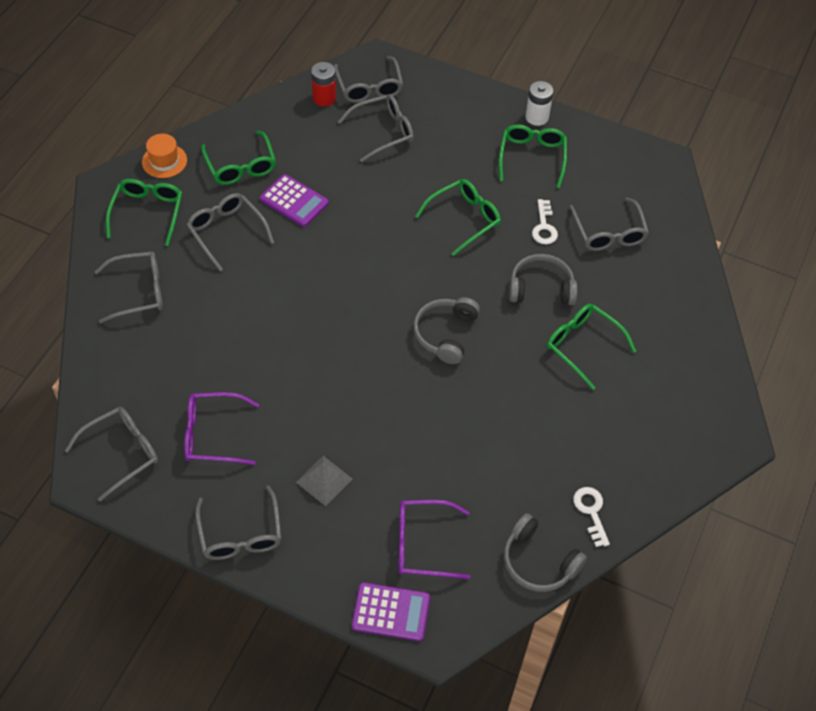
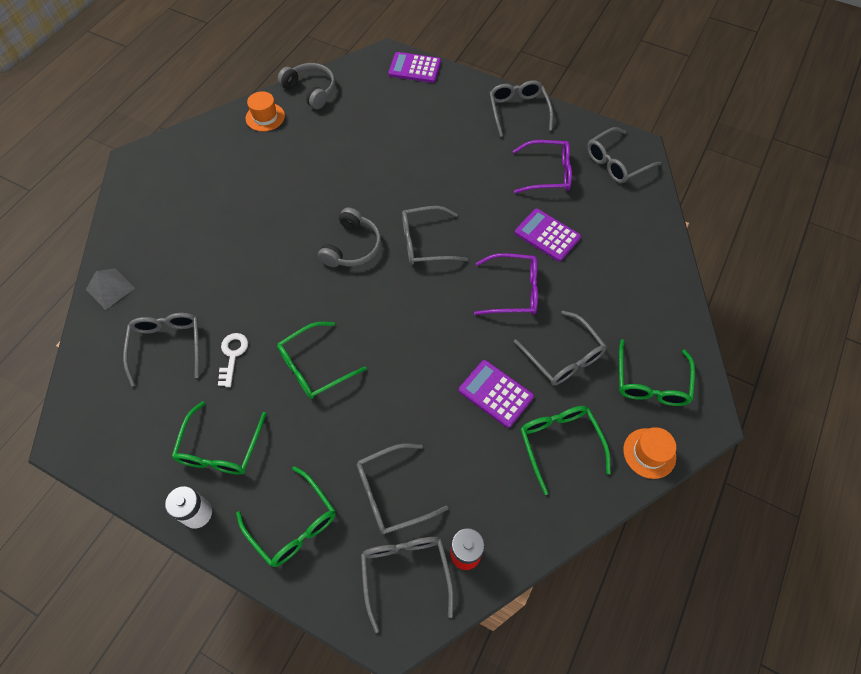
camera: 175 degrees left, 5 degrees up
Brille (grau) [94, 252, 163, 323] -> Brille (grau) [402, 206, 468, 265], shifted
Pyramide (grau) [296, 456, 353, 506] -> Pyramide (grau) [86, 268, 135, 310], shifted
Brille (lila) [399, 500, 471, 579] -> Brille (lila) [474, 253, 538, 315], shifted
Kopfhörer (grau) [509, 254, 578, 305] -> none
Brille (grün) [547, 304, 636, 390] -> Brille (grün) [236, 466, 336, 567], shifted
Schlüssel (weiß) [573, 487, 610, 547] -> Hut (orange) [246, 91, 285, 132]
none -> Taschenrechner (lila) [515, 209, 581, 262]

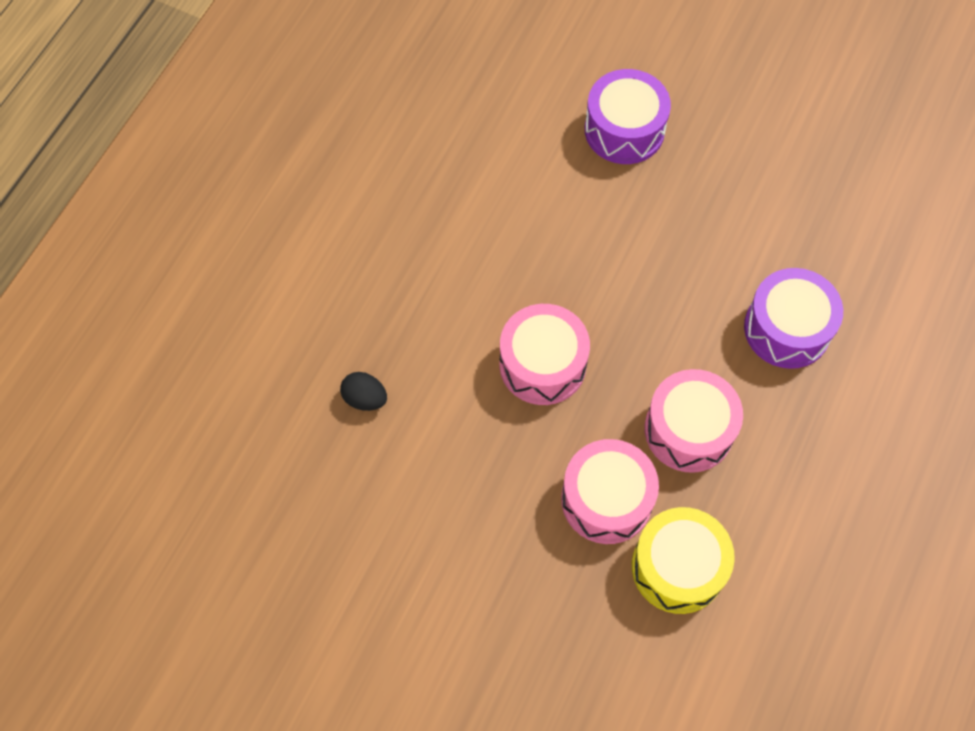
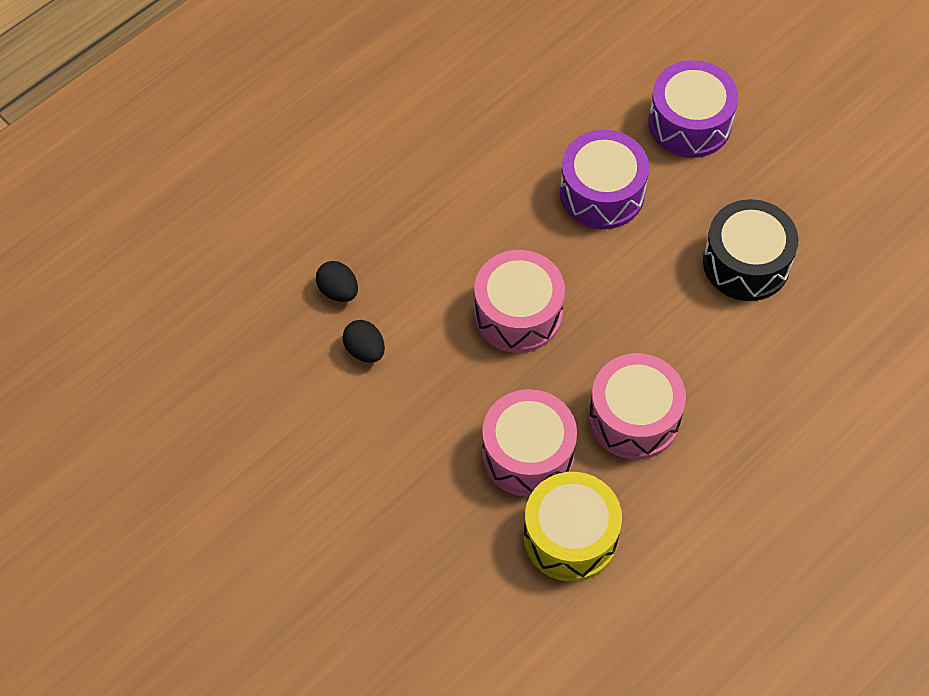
camera: 20 degrees right, 5 degrees down
Trommel (lila) [744, 268, 843, 369] -> Trommel (lila) [560, 130, 649, 229], shifted
none -> Ei (schwarz) [342, 320, 385, 363]
none -> Trommel (schwarz) [703, 199, 799, 301]

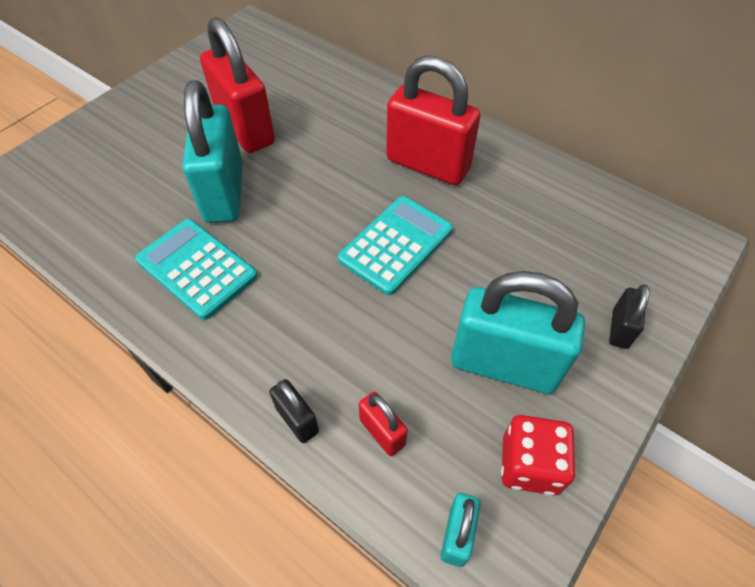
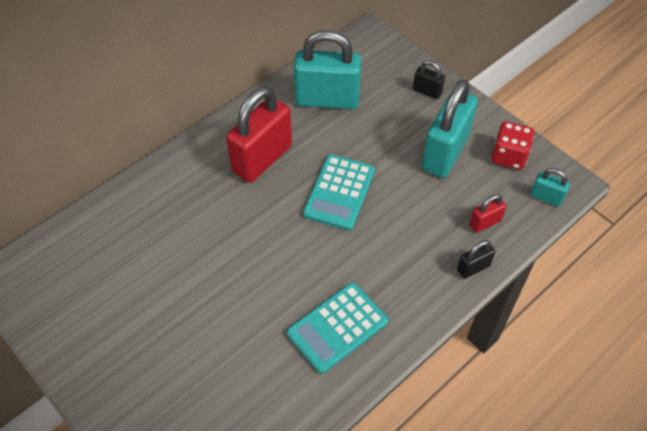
camera: 80 degrees left, 0 degrees up
Vorhängeschloss (türkis) [183, 80, 243, 223] -> Vorhängeschloss (türkis) [294, 30, 361, 109], shifted
Vorhängeschloss (rot) [200, 17, 275, 153] -> none
Taschenrechner (türkis) [338, 196, 453, 295] -> Taschenrechner (türkis) [303, 154, 375, 231], 120 degrees counterclockwise

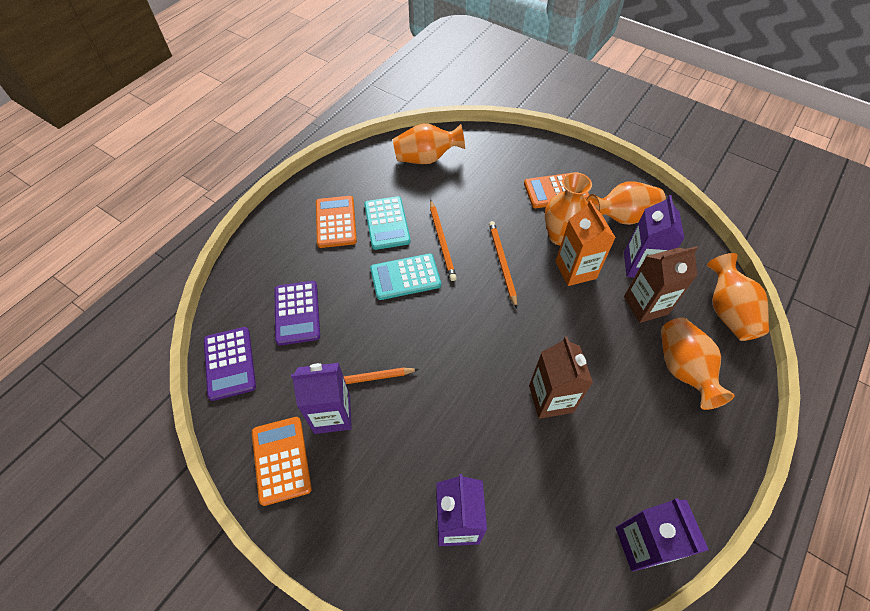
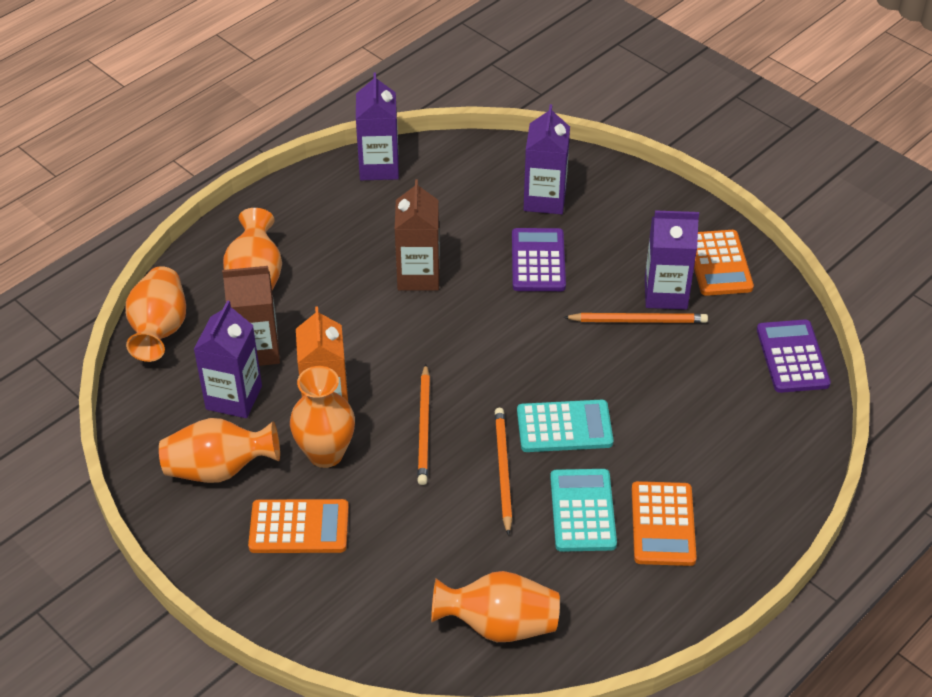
camera: 170 degrees left, 10 degrees down
Taschenrechner (lila) [275, 281, 320, 345] -> Taschenrechner (lila) [512, 228, 566, 291], shifted

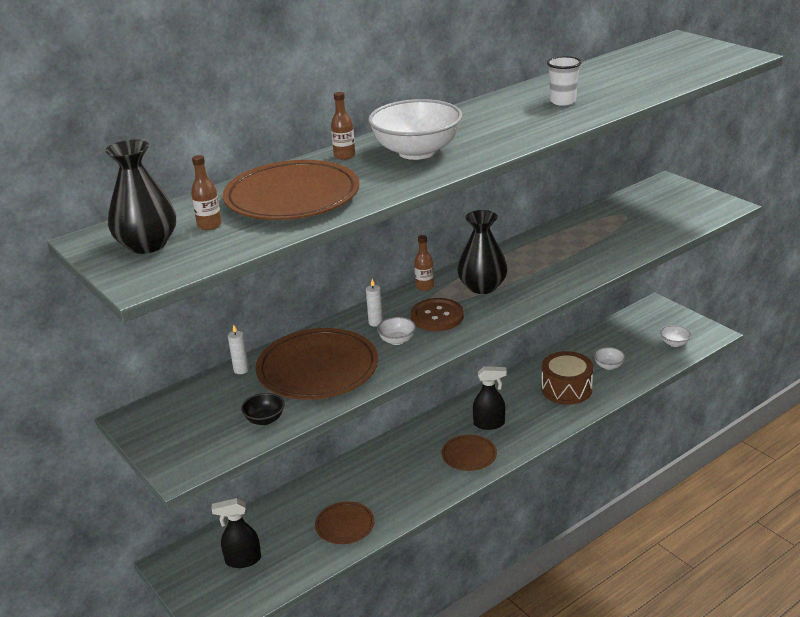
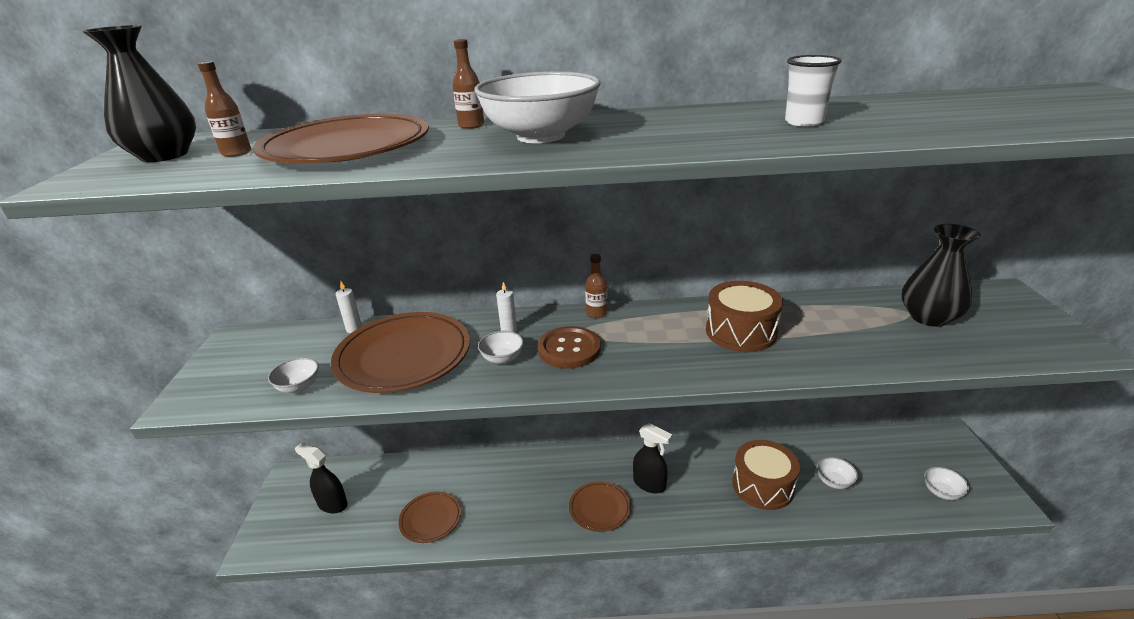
camera: 35 degrees right, 0 degrees up
Schüssel (schwarz) [241, 393, 284, 425] -> Schüssel (weiß) [268, 358, 319, 393]
Vase (schwarz) [457, 210, 508, 294] -> Vase (schwarz) [901, 224, 980, 327], shifted
none -> Trommel (braun) [706, 281, 783, 352]

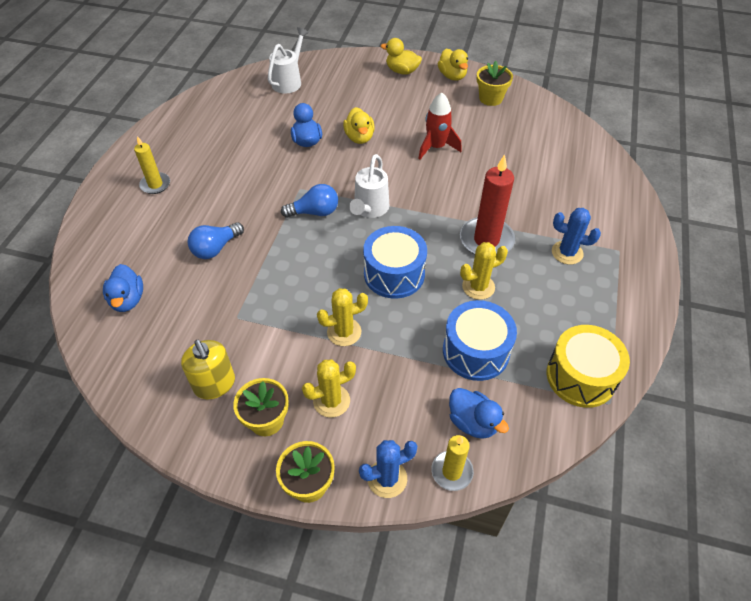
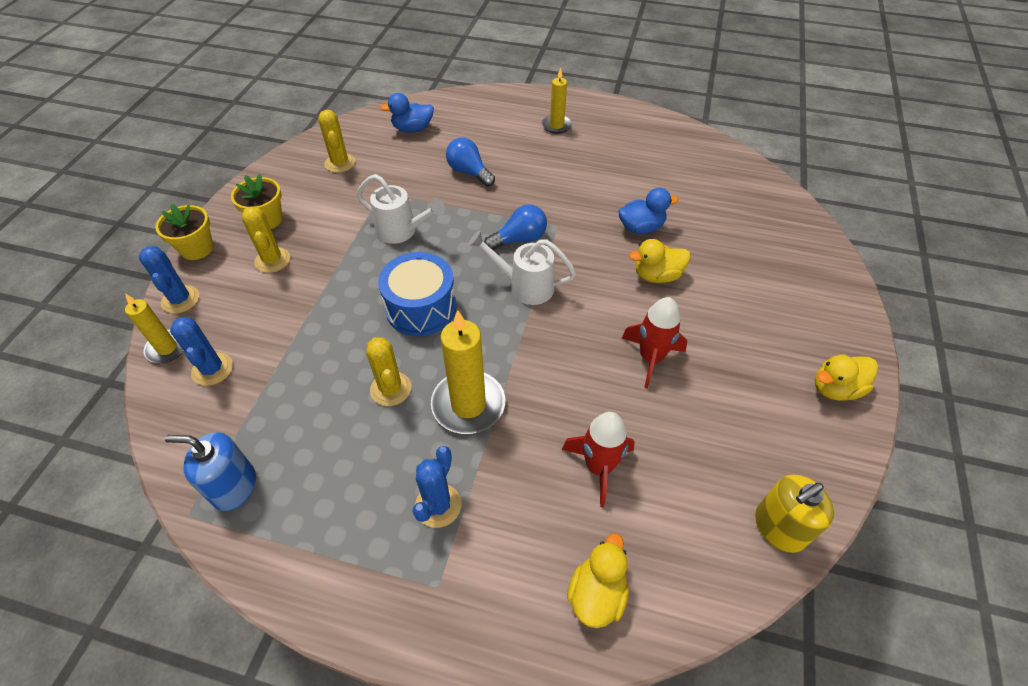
camera: 90 degrees right, 0 degrees up
Seifenspender (gelb) [181, 340, 235, 400] -> Seifenspender (gelb) [755, 474, 834, 553], shifted
Gießkanne (weiß) [268, 27, 309, 94] -> Gießkanne (weiß) [357, 174, 445, 244], shifted
Glühbirne (blau) [281, 184, 338, 218] -> Glühbirne (blau) [484, 204, 547, 250], 105 degrees counterclockwise
Kaktus (gelb) [317, 288, 368, 346] -> Kaktus (gelb) [318, 110, 355, 173], shifted
Ente (gelb) [381, 38, 422, 75] -> Ente (gelb) [567, 533, 629, 628], shifted
Trommel (blau) [443, 300, 517, 381] -> none
Ente (blau) [449, 388, 509, 439] -> Kaktus (blau) [170, 317, 233, 386]
Kerze (rot) [460, 154, 515, 255] -> Kerze (gelb) [431, 310, 505, 434]
Blumentopf (gelb) [477, 61, 513, 106] -> none
Trommel (gelb) [547, 325, 630, 408] -> Seifenspender (blau) [165, 432, 256, 511]
none -> Rakete (rot) [562, 412, 635, 507]

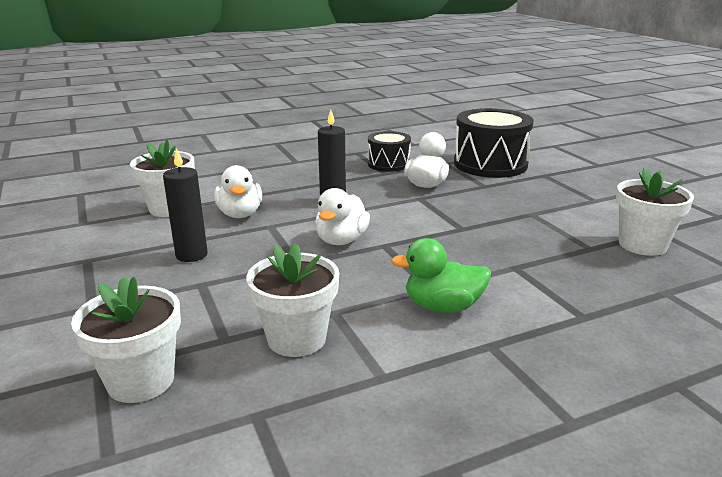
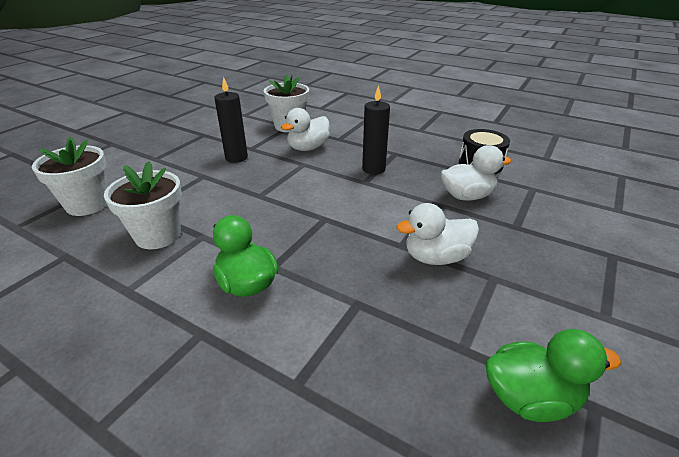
camera: 55 degrees right, 10 degrees up
Ente (weiß) [315, 188, 370, 245] -> Ente (weiß) [396, 203, 479, 265], shifted
Trommel (schwarz) [454, 108, 534, 178] -> none
Blumentopf (weiß) [616, 167, 694, 256] -> Ente (grün) [486, 329, 621, 422]

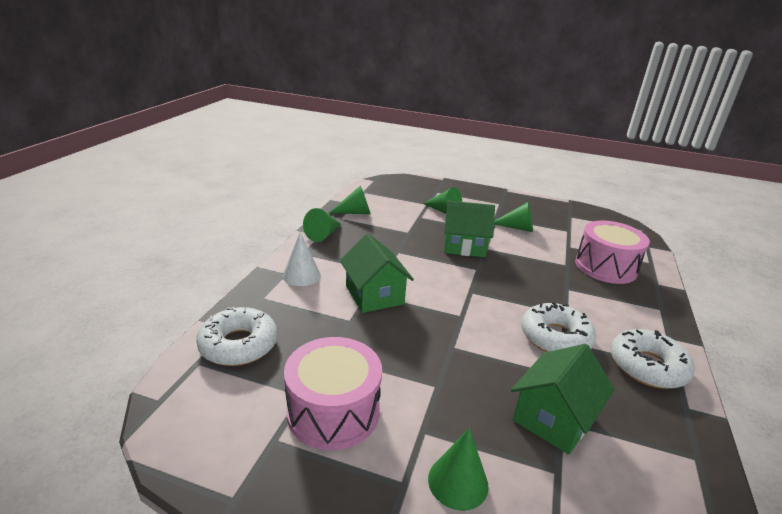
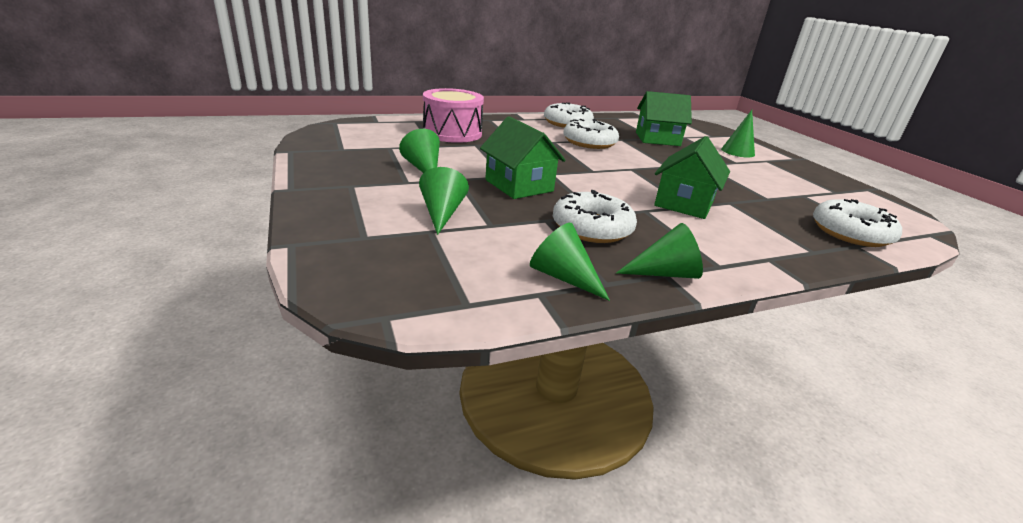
camera: 130 degrees left, 0 degrees up
Kegel (weiß) [283, 232, 321, 286] -> none
Trommel (rosa) [284, 337, 382, 450] -> none
none -> Donut (weiß) [553, 190, 637, 243]

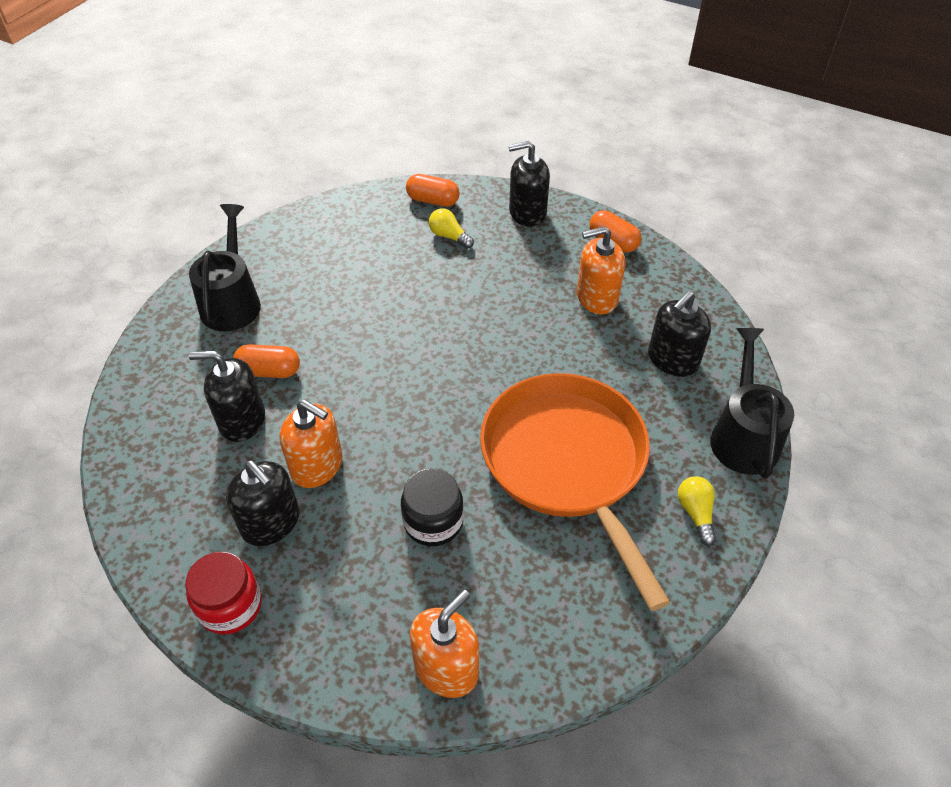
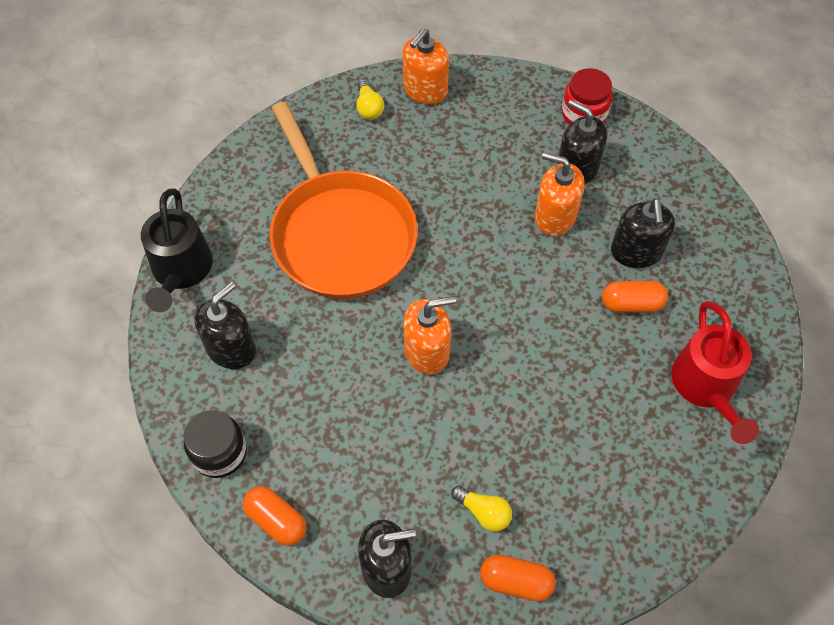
camera: 175 degrees right, 10 degrees up
Gießkanne (schwarz) [189, 204, 261, 331] -> Gießkanne (rot) [671, 301, 759, 444]
Seifenspender (schwarz) [189, 351, 265, 442] -> Seifenspender (schwarz) [611, 198, 675, 268], 90 degrees clockwise
Einmachglas (schwarz) [401, 468, 464, 546] -> Einmachglas (schwarz) [184, 410, 247, 478], shifted
Seifenspender (orange) [577, 226, 625, 315] -> Seifenspender (orange) [404, 296, 456, 374], shifted
Glühbirne (gelb) [678, 476, 716, 546] -> Glühbirne (gelb) [356, 79, 384, 120], shifted

